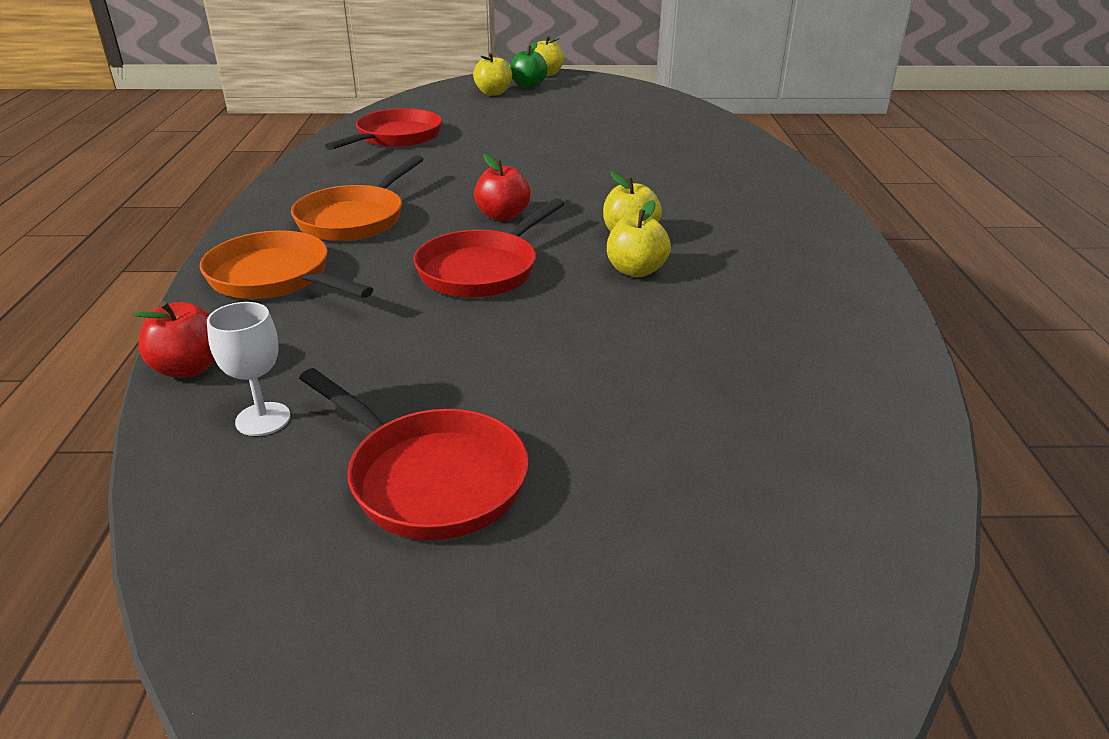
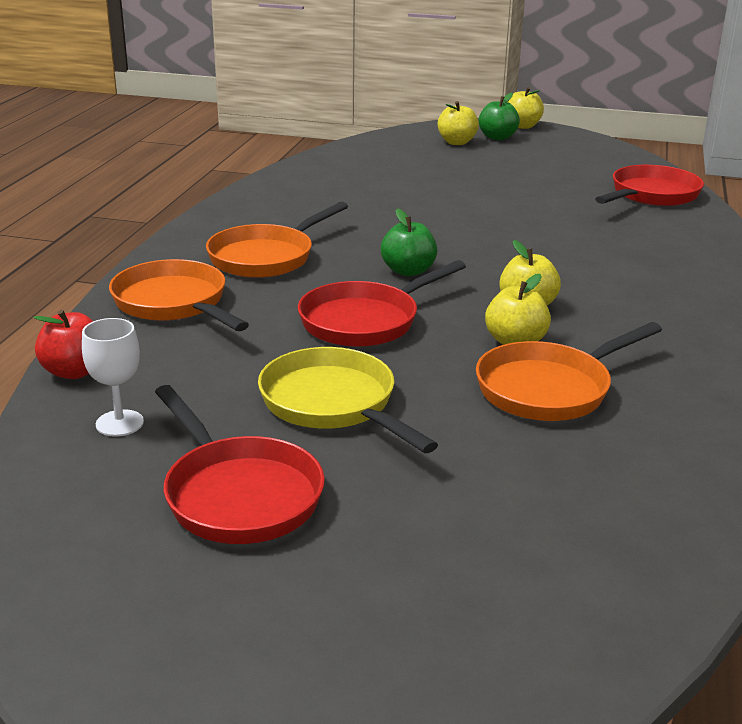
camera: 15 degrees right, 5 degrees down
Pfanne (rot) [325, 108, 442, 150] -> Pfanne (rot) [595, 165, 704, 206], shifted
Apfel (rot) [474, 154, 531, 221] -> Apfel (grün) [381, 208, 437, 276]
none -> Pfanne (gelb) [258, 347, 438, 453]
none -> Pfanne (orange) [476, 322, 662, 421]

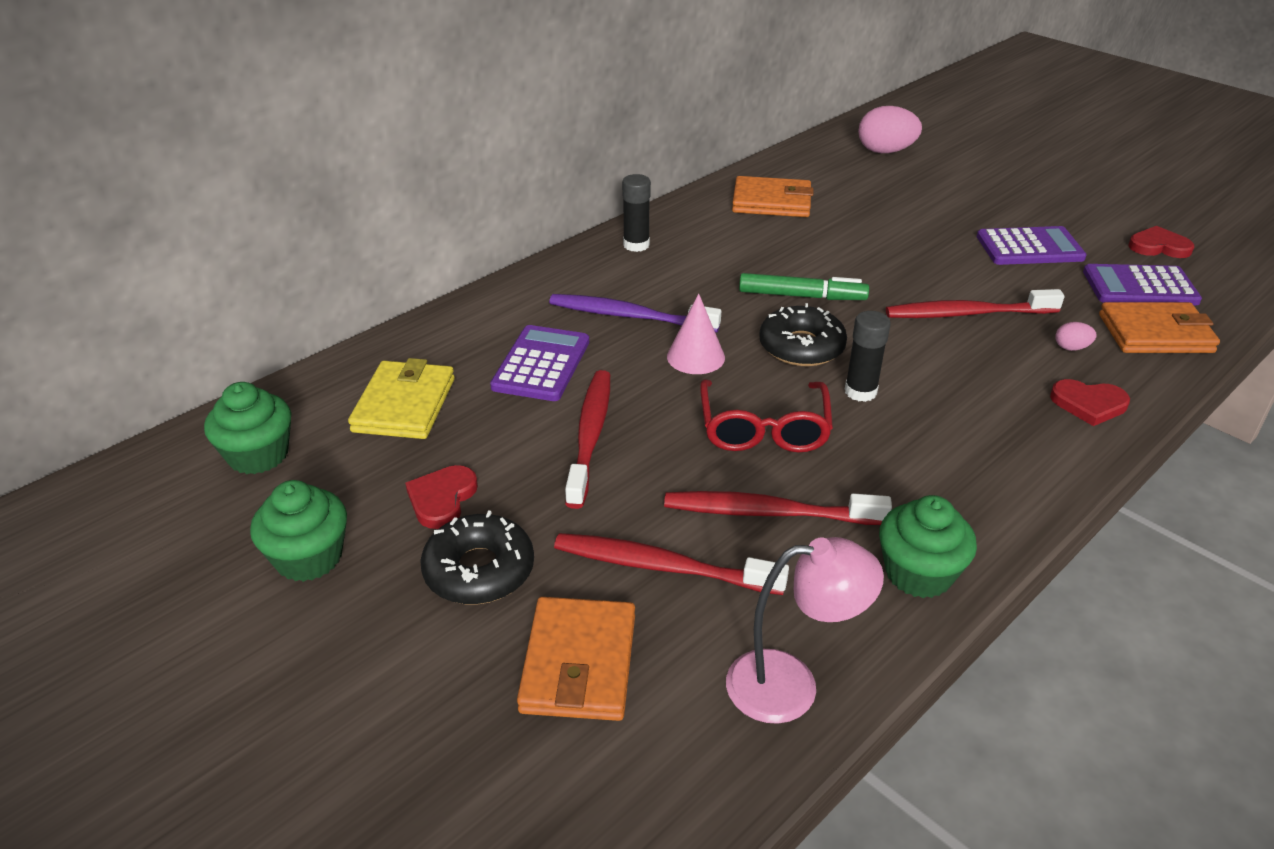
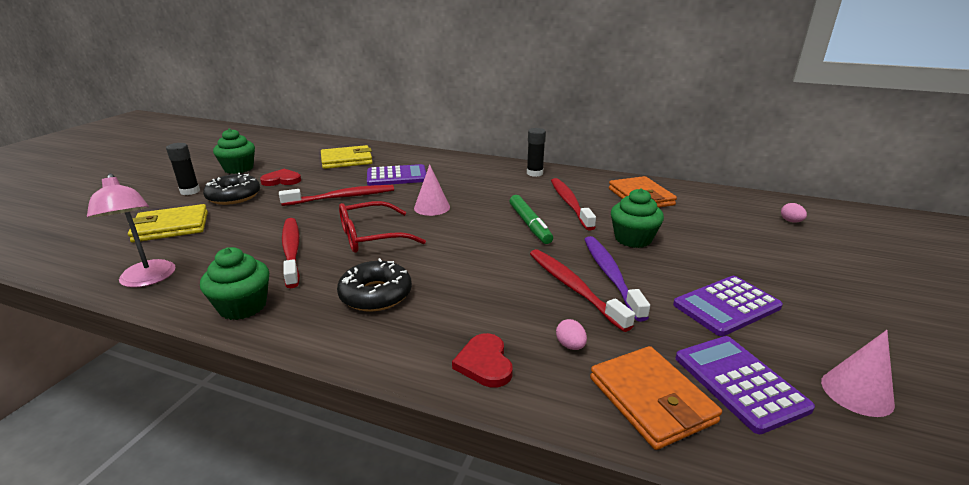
camera: 65 degrees right, 10 degrees down
Muffin (grün) [204, 382, 291, 474] -> Muffin (grün) [611, 188, 664, 248], shifted
Geldbörse (orange) [517, 597, 635, 721] -> Geldbörse (gelb) [128, 204, 208, 242]
Zahnbürste (lila) [549, 294, 721, 332] -> Zahnbürste (lila) [584, 236, 650, 322], shifted
Zahnbürste (rot) [554, 533, 789, 595] -> Zahnbürste (rot) [551, 178, 596, 231], shifted
Donut (schwarz) [759, 303, 847, 366] -> Donut (schwarz) [337, 258, 412, 312], shifted
Klebestift (schwarz) [845, 311, 891, 402] -> Klebestift (schwarz) [166, 143, 200, 195], shifted
Ei (rosa) [858, 106, 922, 153] -> Ei (rosa) [781, 203, 807, 222], x0.46
Taschenrechner (lila) [977, 226, 1087, 265] -> Taschenrechner (lila) [673, 276, 783, 336], 90 degrees clockwise
Herz (rot) [1129, 226, 1194, 258] -> Kegel (rosa) [821, 330, 895, 417]

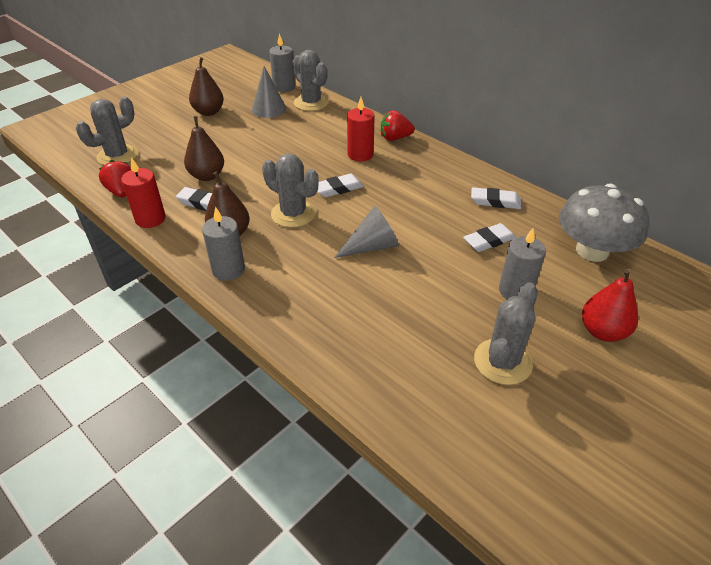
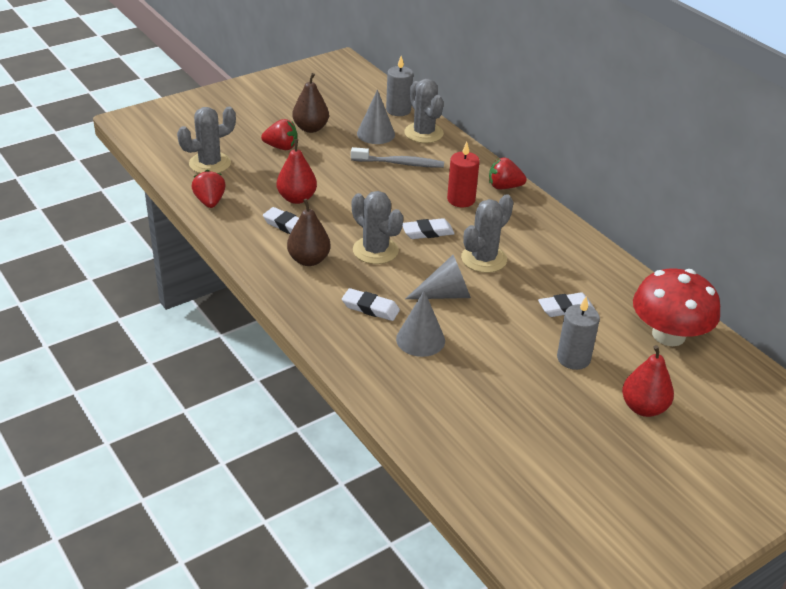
camera: 10 degrees right, 5 degrees down
Kerze (rot) [121, 157, 166, 228] -> none
Birne (braun) [184, 116, 224, 181] -> Birne (rot) [277, 139, 317, 204]
Kerze (grau) [202, 206, 245, 281] -> none
Radiergummi (weiß) [471, 187, 521, 209] -> Radiergummi (weiß) [342, 288, 400, 321], shifted
Kaktus (grau) [474, 282, 538, 385] -> Kaktus (grau) [461, 194, 514, 273], shifted
Pilz (grau) [559, 184, 649, 262] -> Pilz (rot) [633, 268, 720, 346]
none -> Erdbeere (rot) [261, 119, 297, 150]
none -> Zahnbürste (grau) [351, 147, 444, 168]
none -> Kegel (grau) [396, 290, 445, 357]

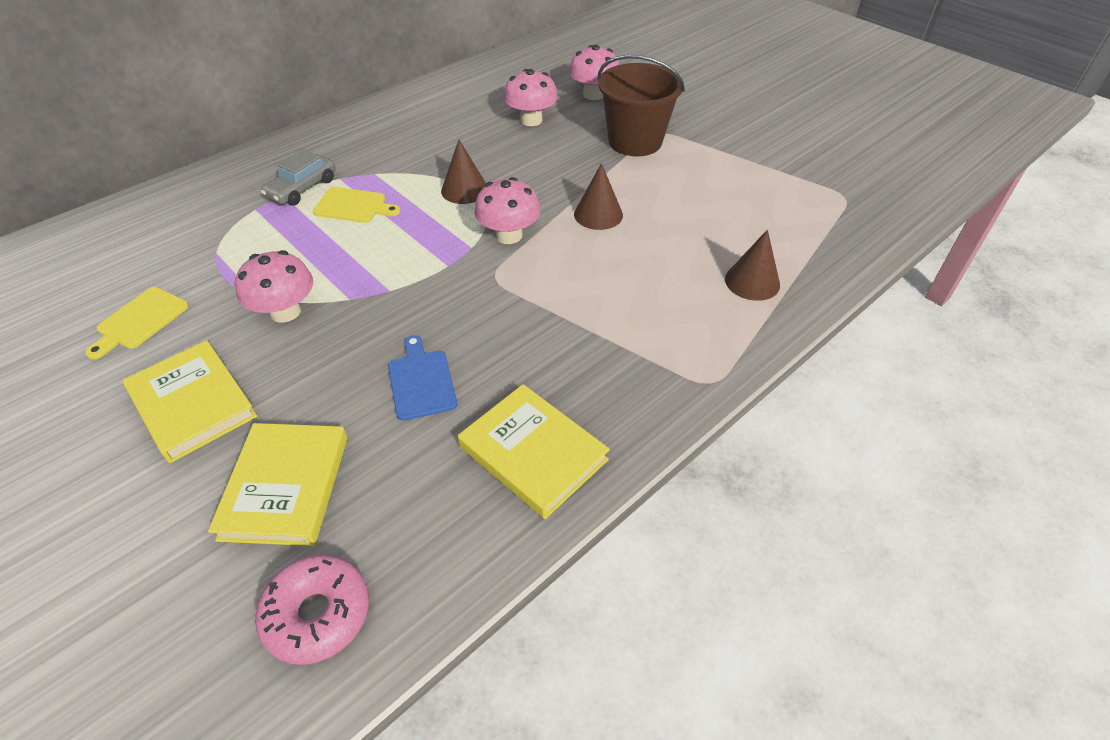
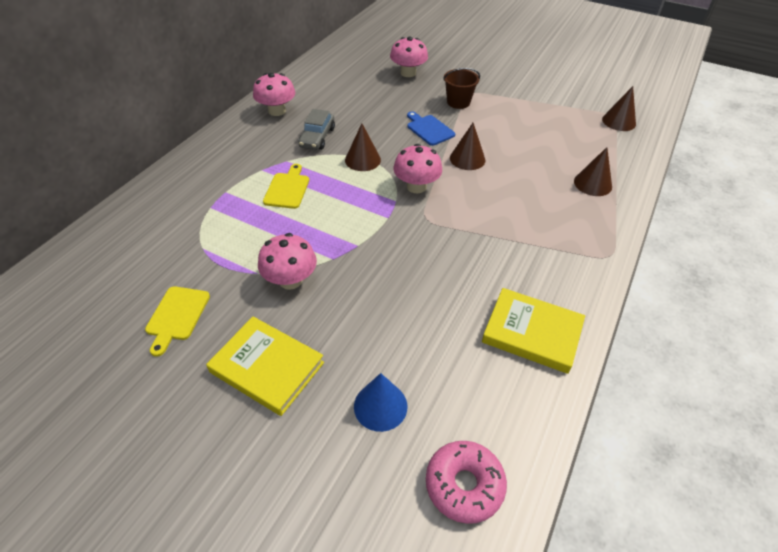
camera: 20 degrees left, 0 degrees up
Buch (gelb) [208, 423, 347, 546] -> Kegel (blau) [354, 373, 407, 432]
Auto (grau) [261, 149, 335, 206] -> Auto (grau) [298, 109, 335, 150], shifted
Schneidebrett (gelb) [313, 187, 400, 223] -> Schneidebrett (gelb) [263, 164, 309, 209], 75 degrees counterclockwise
Schneidebrett (blau) [388, 335, 457, 421] -> Schneidebrett (blau) [407, 111, 455, 146], shifted
Pilz (rosa) [504, 69, 558, 126] -> Pilz (rosa) [253, 73, 295, 116], shifted
Eimer (braun) [598, 55, 685, 156] -> Eimer (braun) [443, 68, 480, 109], x0.59
none -> Kegel (braun) [602, 86, 636, 131]

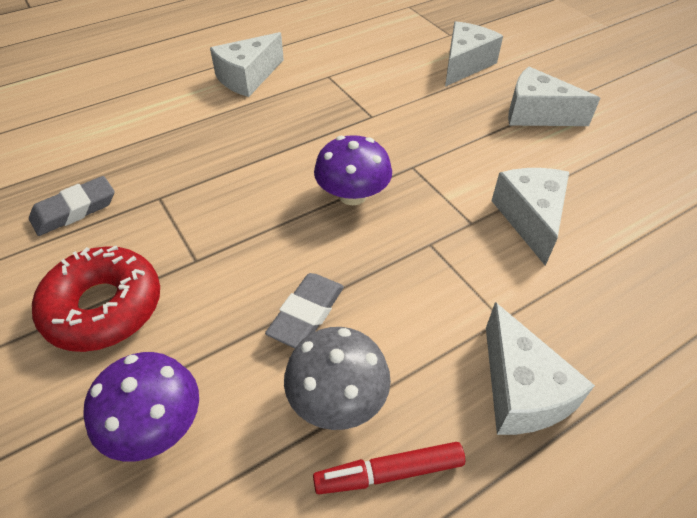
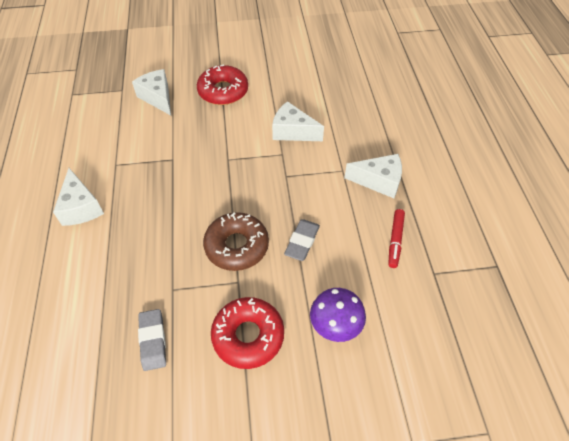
camera: 65 degrees left, 5 degrees up
Radiergummi (grau) [265, 273, 344, 348] -> Radiergummi (grau) [284, 219, 320, 261], 60 degrees clockwise
Pilz (grau) [284, 327, 391, 430] -> none
Pilz (lila) [314, 135, 392, 205] -> none
Käse (weiß) [508, 67, 600, 126] -> Donut (rot) [197, 64, 248, 105]
none -> Donut (braun) [203, 212, 269, 271]

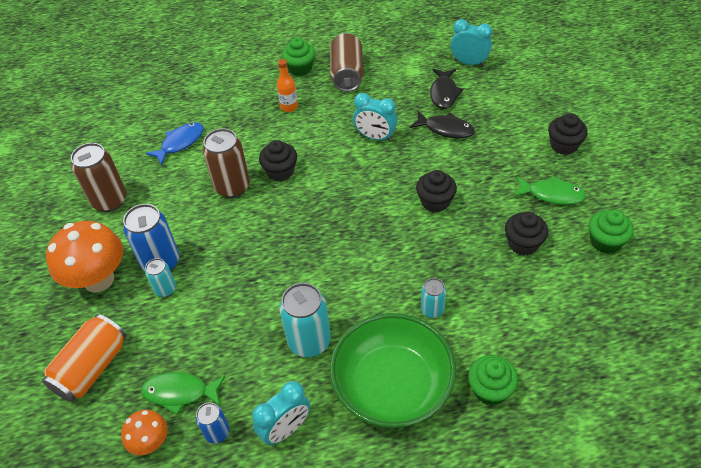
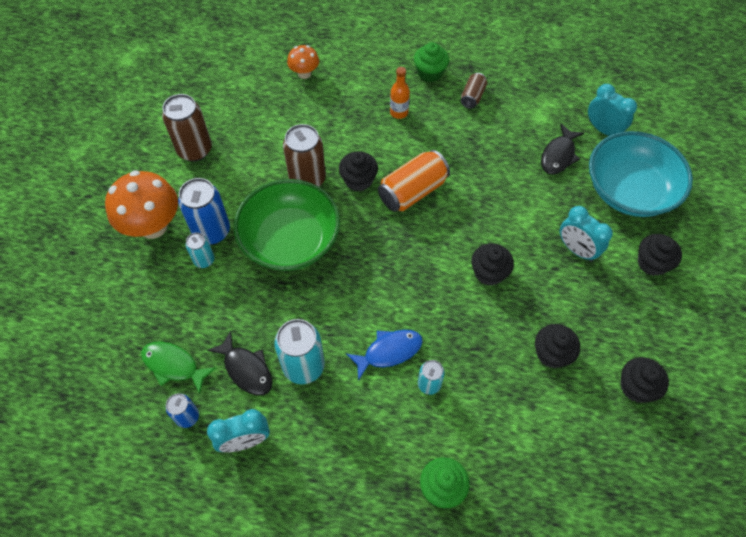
camera: 20 degrees right, 10 degrees up
Dose (orange) [42, 314, 126, 402] -> Dose (orange) [378, 150, 450, 212], shifted
Pilz (orange) [121, 410, 168, 455] -> Pilz (orange) [287, 45, 319, 79], shifted
Fisch (blau) [146, 122, 204, 166] -> Fisch (blau) [346, 330, 423, 381], shifted
Dose (braun) [330, 33, 364, 92] -> Dose (braun) [461, 73, 487, 109], x0.55
Schüssel (grün) [330, 313, 456, 428] -> Schüssel (grün) [234, 179, 340, 271], shifted
Wecker (türkis) [353, 93, 398, 142] -> Wecker (türkis) [560, 206, 613, 262], shifted
Fisch (schwarz) [410, 111, 475, 139] -> Fisch (schwarz) [207, 331, 273, 395], shifted
Fisch (grün) [514, 175, 586, 205] -> none
Muffin (grün) [589, 210, 633, 254] -> Muffin (schwarz) [621, 357, 669, 403]
none -> Schüssel (türkis) [589, 131, 693, 217]

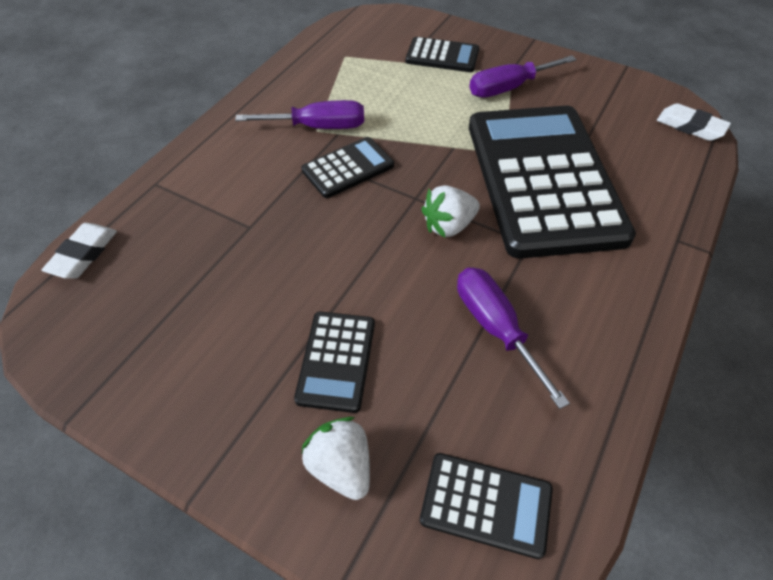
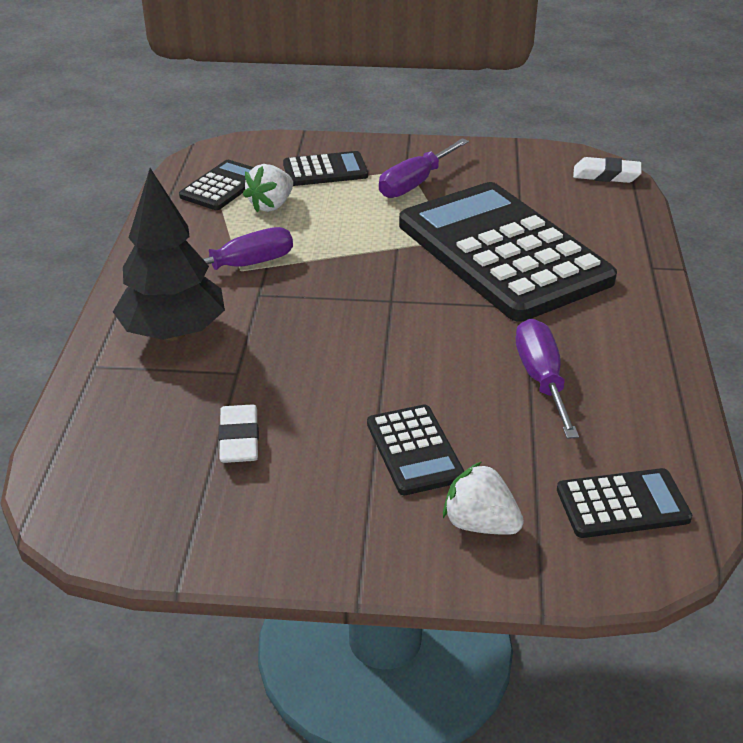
camera: 25 degrees left, 15 degrees down
Radiergummi (weiß) [42, 223, 117, 279] -> Radiergummi (weiß) [219, 404, 259, 463], shifted
Taschenrechner (schwarz) [301, 137, 394, 198] -> Taschenrechner (schwarz) [179, 160, 254, 210], shifted
Erdbeere (weiß) [421, 185, 480, 238] -> Erdbeere (weiß) [243, 164, 293, 212], shifted
Schraubenzieher (lila) [457, 267, 570, 409] -> Schraubenzieher (lila) [515, 318, 579, 439], 45 degrees clockwise
none -> Baum (schwarz) [113, 168, 225, 340]

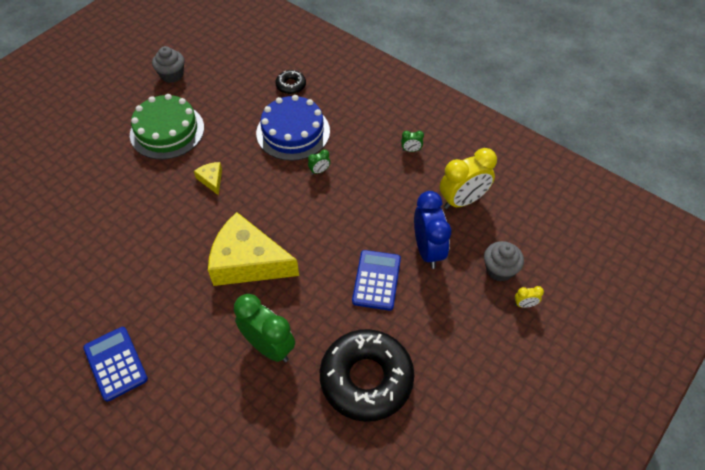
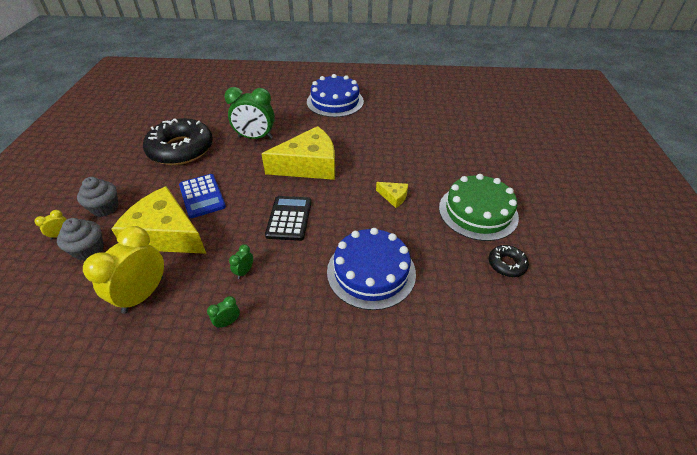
camera: 145 degrees right, 10 degrees down
Taschenrechner (blau) [83, 327, 148, 402] -> Kuchen (blau) [307, 74, 364, 117]
Muffin (grau) [152, 46, 185, 83] -> Muffin (grau) [77, 177, 119, 217], shifted
Donut (schwarz) [275, 70, 306, 94] -> Donut (schwarz) [488, 245, 529, 277], shifted
Wecker (grün) [308, 149, 330, 175] -> Wecker (grün) [229, 244, 253, 279], shifted
Wecker (blau) [414, 191, 451, 269] -> Käse (gelb) [111, 186, 206, 254]
none -> Taschenrechner (schwarz) [265, 196, 311, 241]

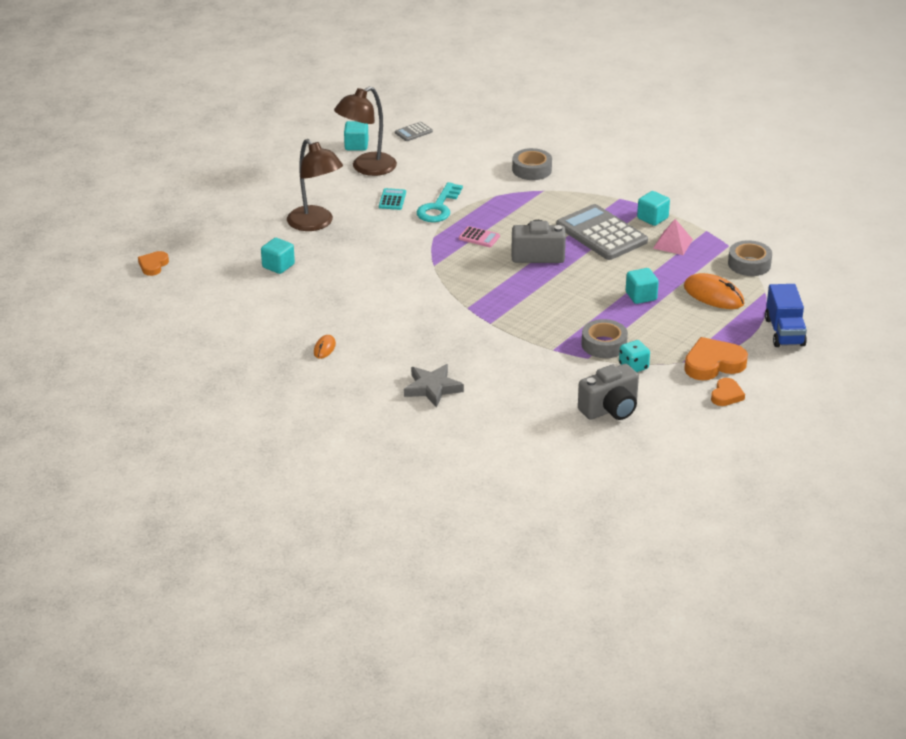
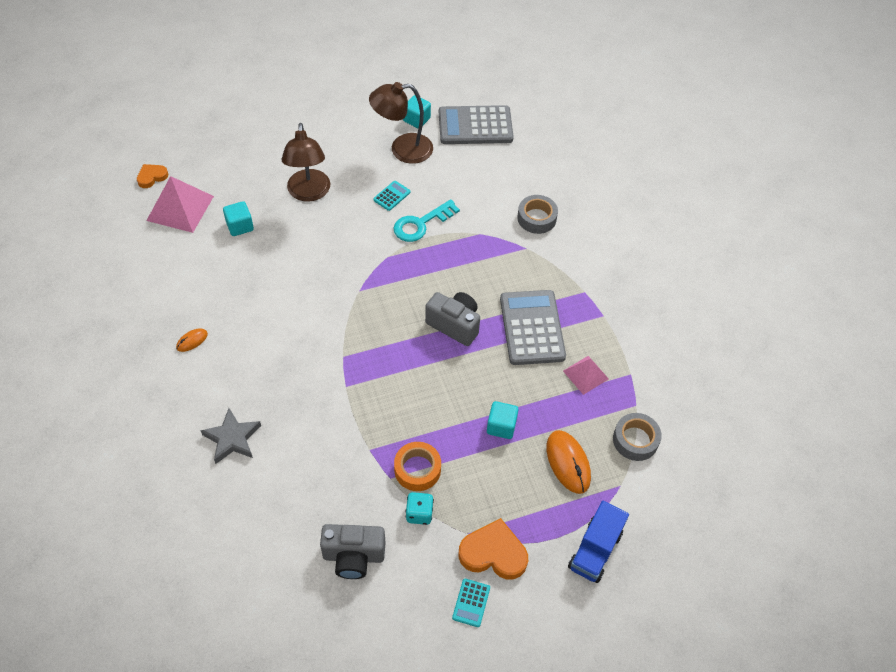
camera: 30 degrees right, 20 degrees up
Taschenrechner (grau) [395, 122, 433, 141] -> Taschenrechner (grau) [439, 105, 514, 144], x2.29
Taschenrechner (rosa) [459, 226, 500, 247] -> none
Klebeband (grau) [581, 319, 628, 358] -> Klebeband (orange) [394, 442, 441, 491]
Kubus (türkis) [637, 191, 670, 226] -> none
Herz (orange) [711, 378, 745, 406] -> Taschenrechner (türkis) [452, 579, 490, 627]
none -> Pyramide (rosa) [146, 176, 214, 233]

